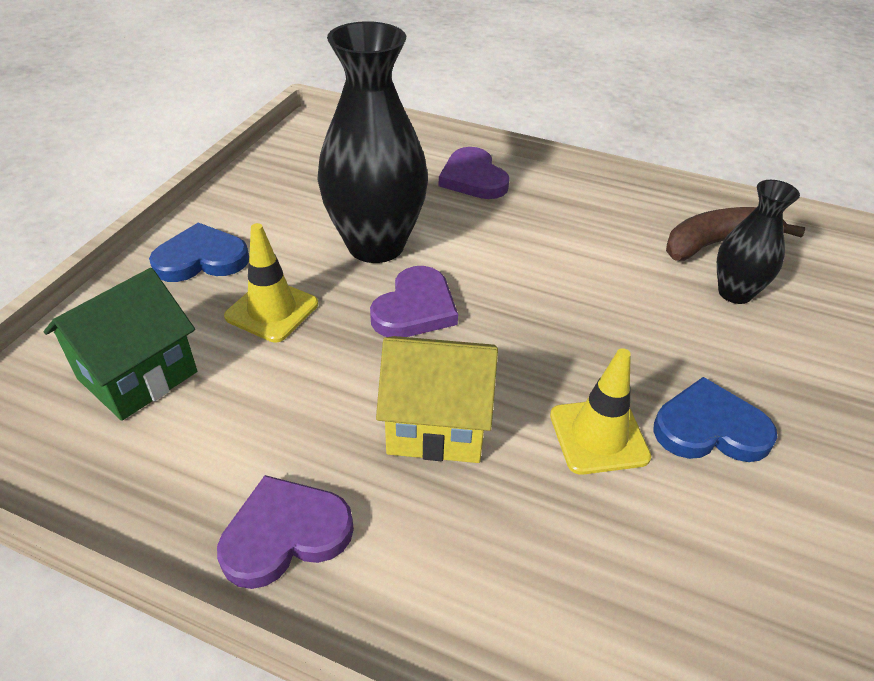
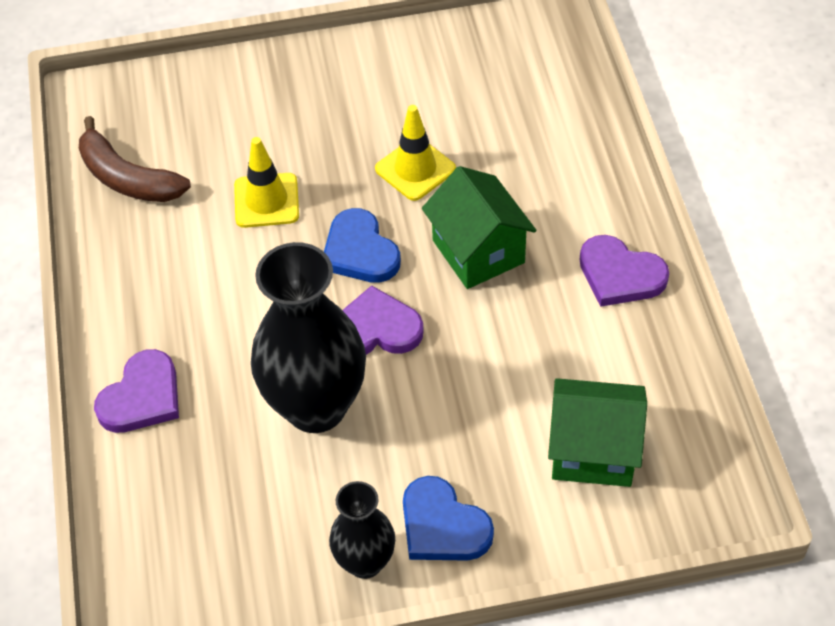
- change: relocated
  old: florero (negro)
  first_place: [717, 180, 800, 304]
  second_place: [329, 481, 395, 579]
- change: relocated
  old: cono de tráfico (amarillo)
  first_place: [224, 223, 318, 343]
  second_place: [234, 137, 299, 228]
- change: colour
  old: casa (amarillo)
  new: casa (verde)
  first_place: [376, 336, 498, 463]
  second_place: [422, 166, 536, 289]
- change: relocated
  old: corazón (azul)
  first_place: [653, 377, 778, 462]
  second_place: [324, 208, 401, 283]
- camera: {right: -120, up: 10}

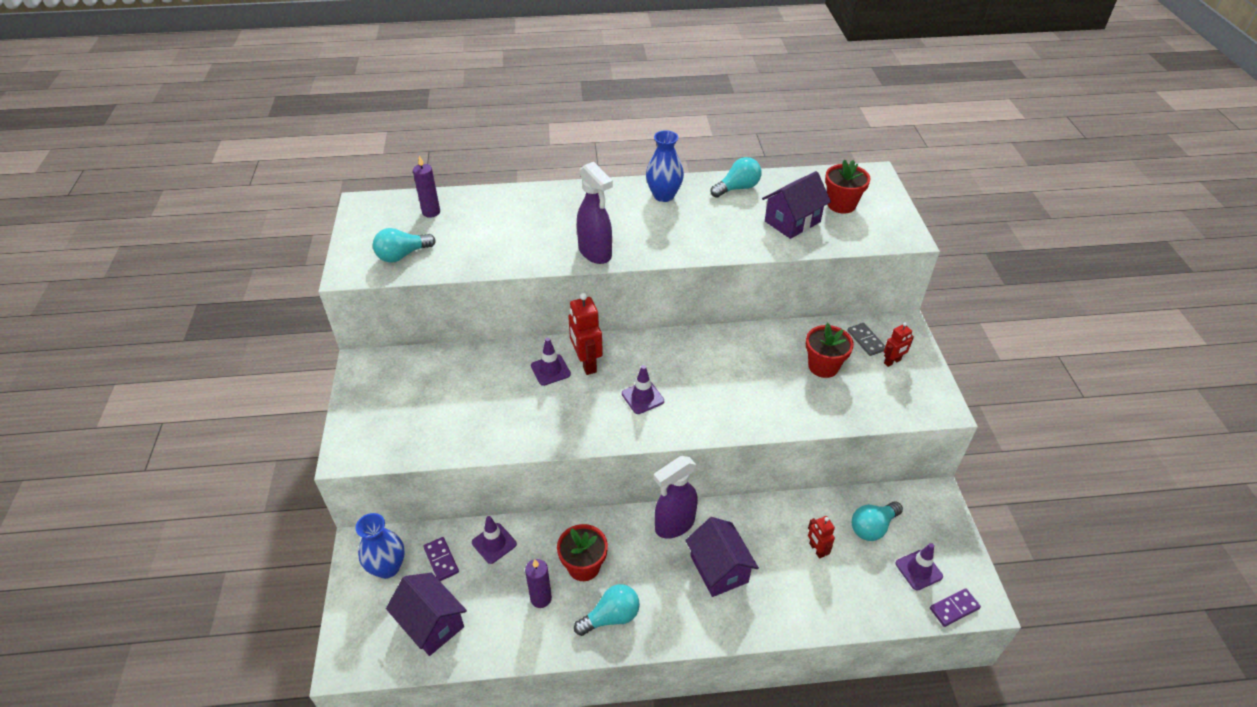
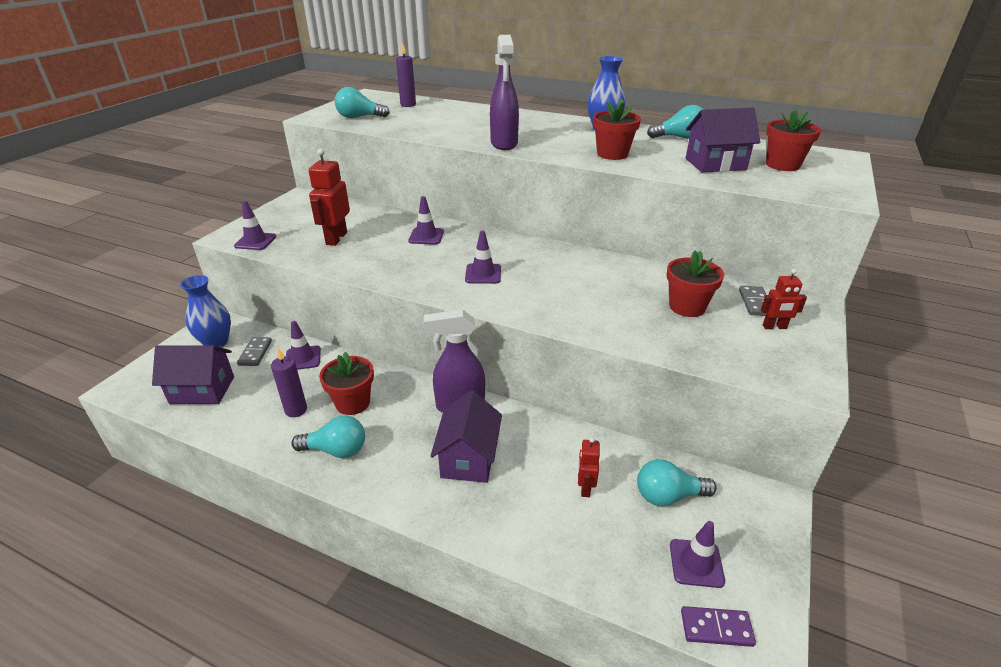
- change: relocated
  old: robot (rojo)
  first_place: [568, 293, 603, 375]
  second_place: [308, 148, 350, 246]
- change: colour
  old: ficha de dominó (morado)
  new: ficha de dominó (gris)
  first_place: [423, 537, 459, 581]
  second_place: [237, 337, 272, 366]
- change: spun
  old: casa (morado)
  first_place: [386, 573, 467, 656]
  second_place: [152, 345, 234, 404]
  degrees: -75
- change: appeared
  new: maceta (rojo)
  second_place: [593, 99, 641, 160]
- change: appeared
  new: cono de tráfico (morado)
  second_place: [234, 201, 276, 250]
- camera: {right: 30, up: -10}

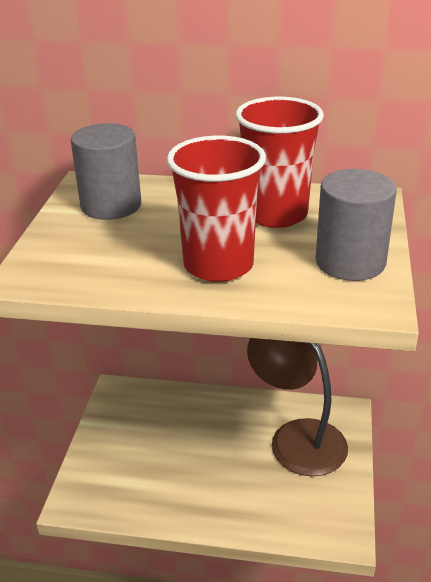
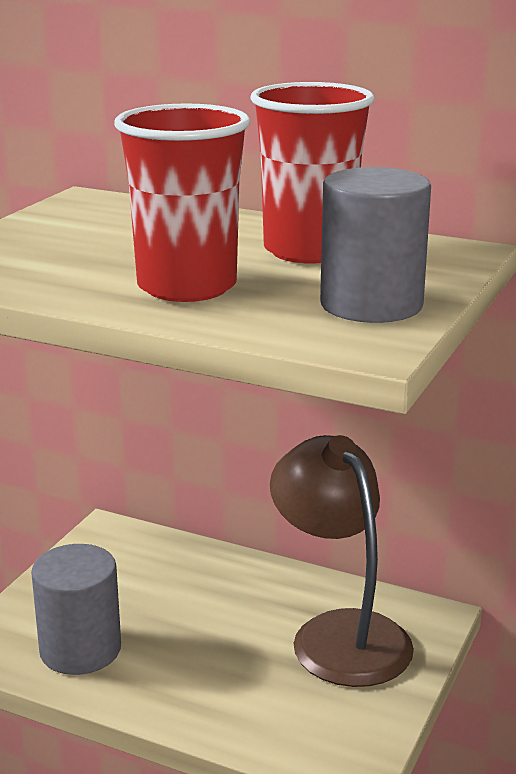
- change: relocated
  old: cilindro (gris)
  first_place: [71, 123, 141, 220]
  second_place: [31, 544, 121, 675]
- camera: {right: 15, up: -10}

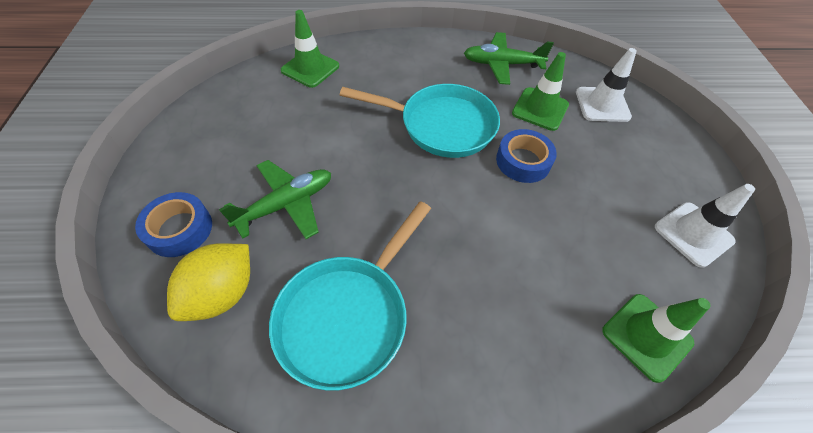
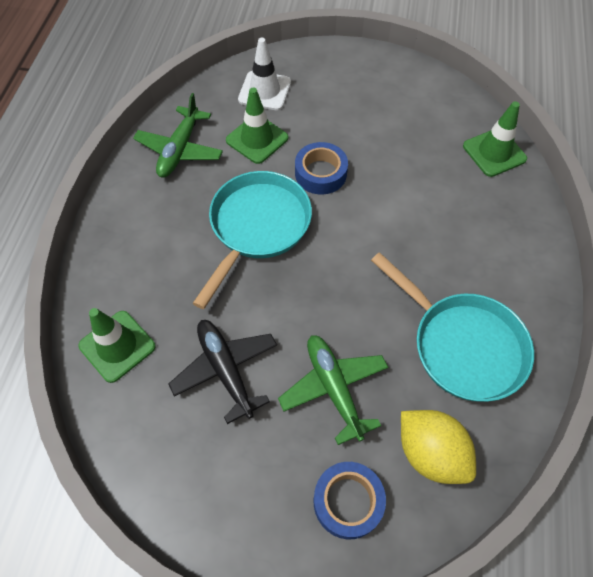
- change: missing
  old: cono de tráfico (blanco)
  first_place: [655, 184, 755, 268]
- change: appeared
  new: avión (negro)
  second_place: [169, 320, 277, 424]
- camera: {right: -75, up: 5}

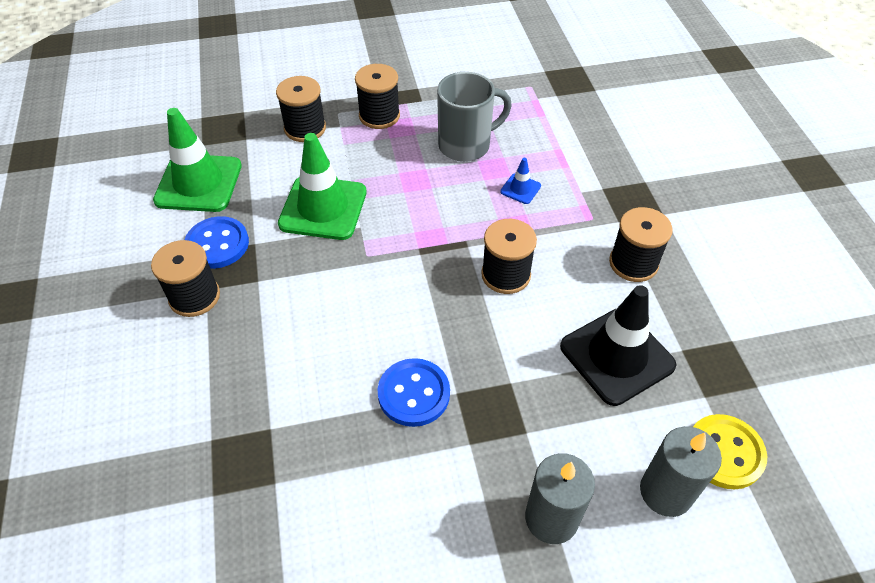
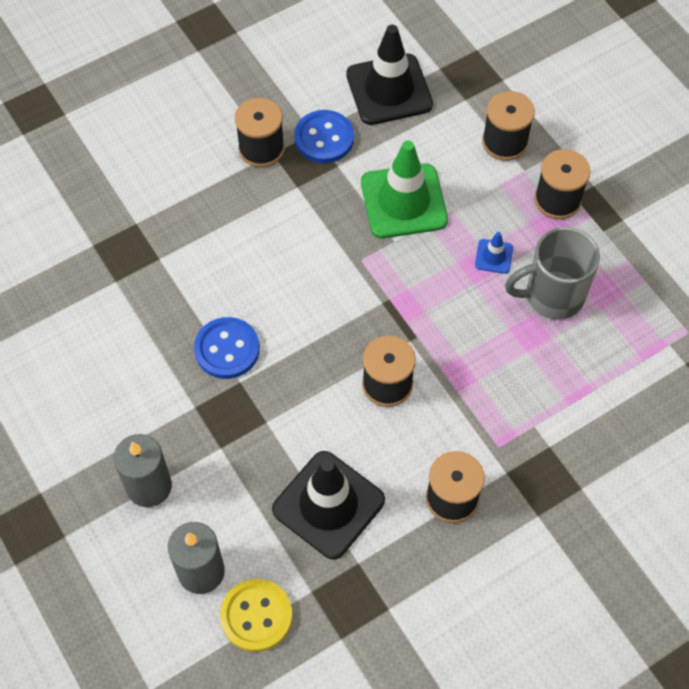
- change: spun
  old: taza (gris)
  first_place: [437, 72, 512, 162]
  second_place: [505, 227, 600, 320]
  degrees: 120
- change: colour
  old: cono de tráfico (verde)
  new: cono de tráfico (negro)
  first_place: [153, 108, 242, 212]
  second_place: [346, 25, 433, 125]
- change: relocated
  old: cono de tráfico (azul)
  first_place: [500, 158, 541, 204]
  second_place: [475, 232, 513, 274]
- camera: {right: 70, up: 10}

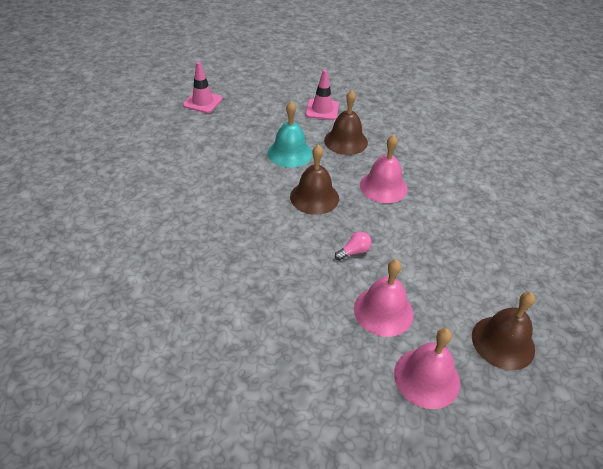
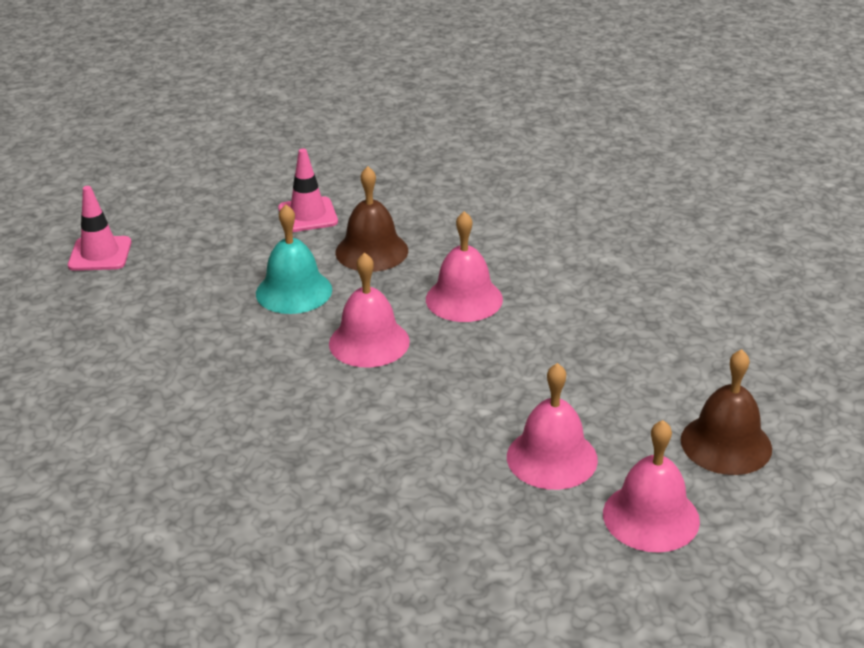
- change: colour
  old: campana (marrón)
  new: campana (rosa)
  first_place: [290, 145, 339, 215]
  second_place: [329, 252, 410, 368]
- change: missing
  old: bombilla (rosa)
  first_place: [335, 232, 372, 261]
- camera: {right: -20, up: -10}

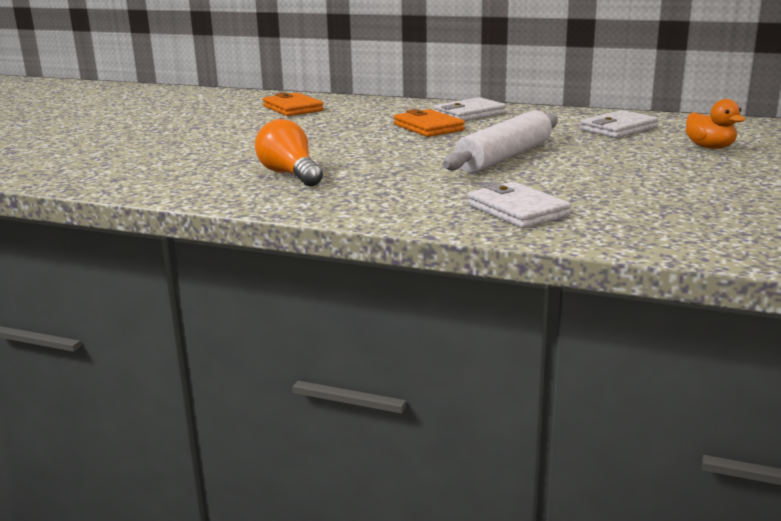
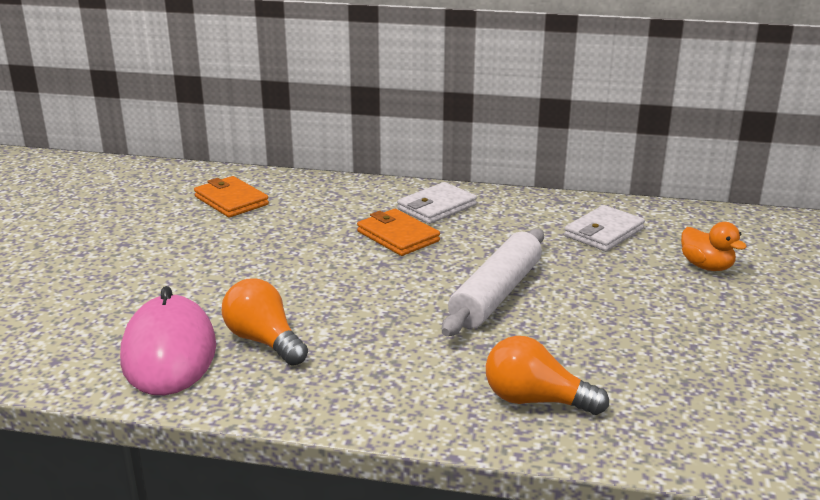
- change: exchanged
  old: cartera (blanco)
  new: bombilla (naranja)
  first_place: [467, 182, 571, 228]
  second_place: [486, 336, 609, 415]
- change: appeared
  new: ratón (rosa)
  second_place: [120, 286, 216, 395]
- camera: {right: -10, up: 5}

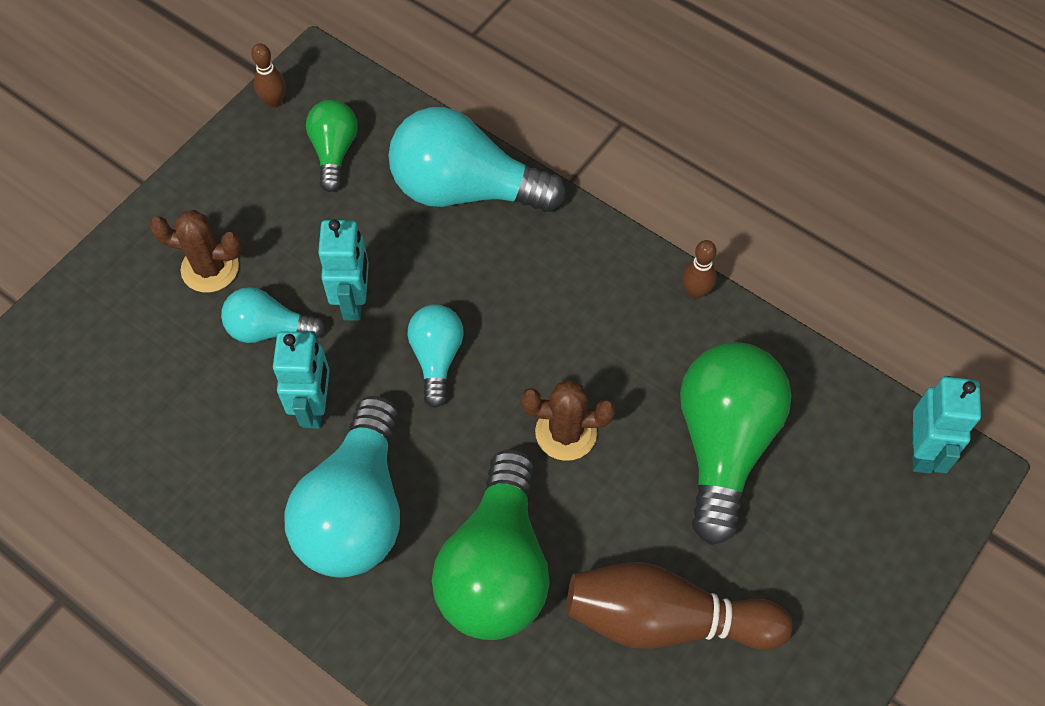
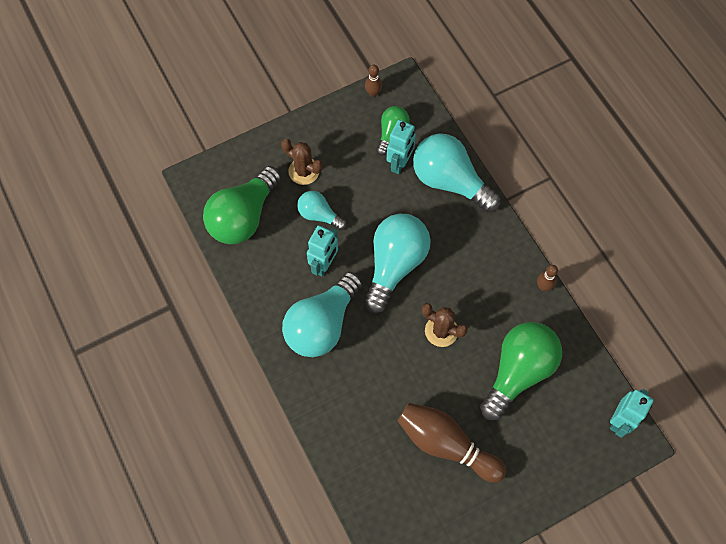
- change: relocated
  old: robot (turquesa)
  first_place: [318, 219, 369, 321]
  second_place: [387, 120, 416, 174]
- change: size
  old: bombilla (turquesa)
  first_place: [407, 304, 464, 408]
  second_place: [364, 214, 431, 313]
  factor: 1.86
- change: relocated
  old: bombilla (verde)
  first_place: [432, 449, 550, 640]
  second_place: [203, 166, 281, 244]
- camera: {right: 25, up: 5}

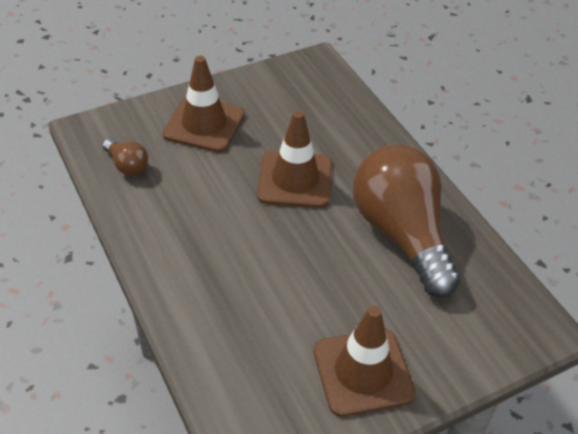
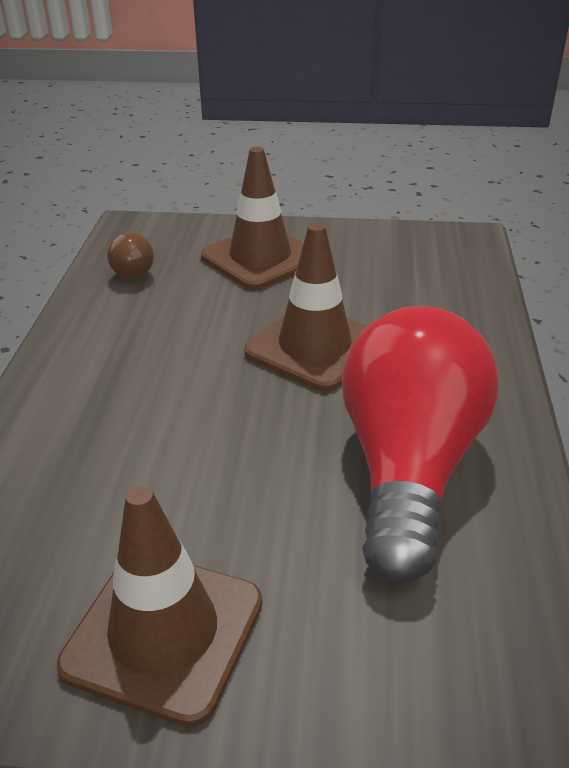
- change: colour
  old: bombilla (marrón)
  new: bombilla (rojo)
  first_place: [353, 145, 460, 297]
  second_place: [342, 306, 498, 583]
- camera: {right: 35, up: -10}

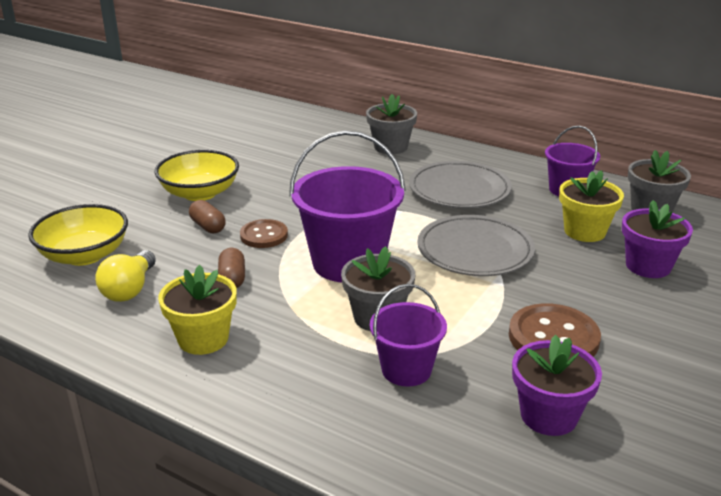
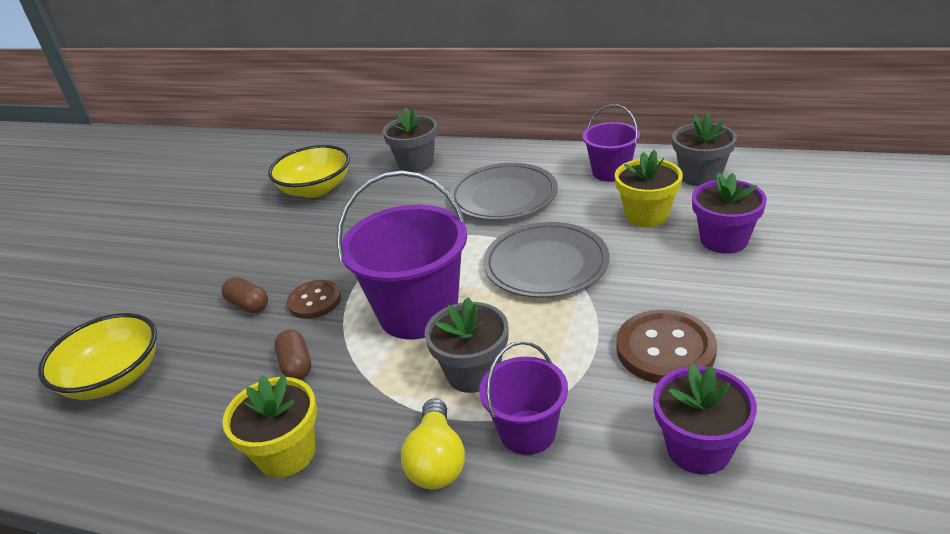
- change: relocated
  old: cuenco (amarillo)
  first_place: [155, 150, 239, 201]
  second_place: [268, 145, 350, 198]
- change: relocated
  old: bombilla (amarillo)
  first_place: [95, 250, 156, 302]
  second_place: [401, 398, 465, 489]
- camera: {right: -10, up: 5}

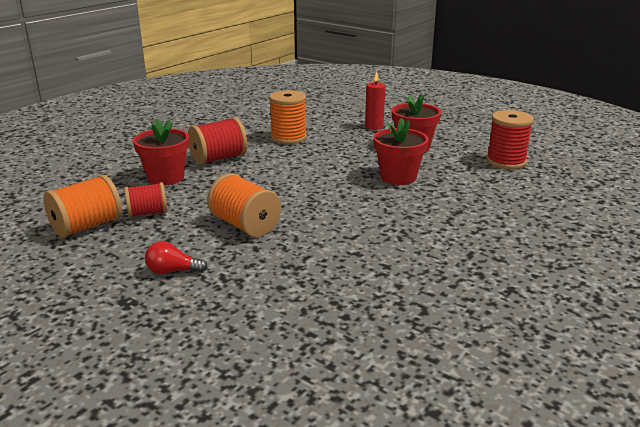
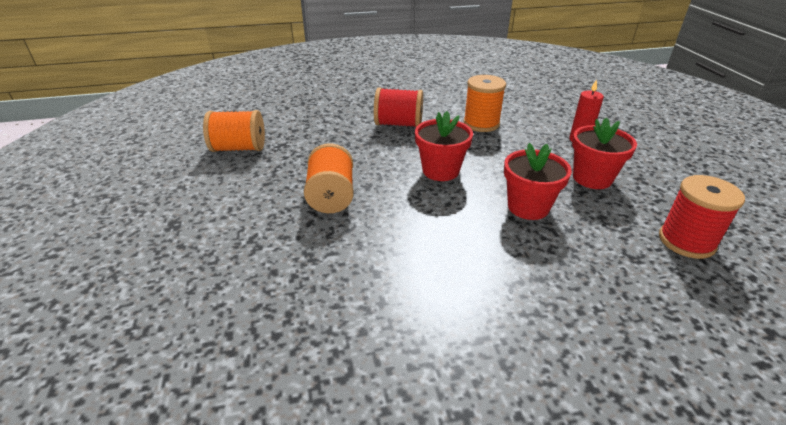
- change: relocated
  old: maceta (rojo)
  first_place: [133, 119, 189, 186]
  second_place: [415, 111, 473, 181]
- change: missing
  old: carrete (rojo)
  first_place: [124, 182, 167, 218]
- change: missing
  old: bombilla (rojo)
  first_place: [145, 241, 207, 274]
- camera: {right: 40, up: 10}

